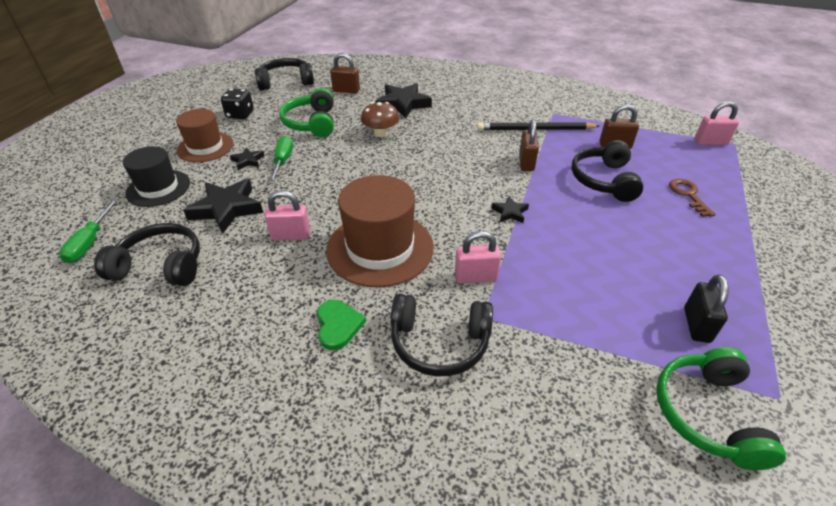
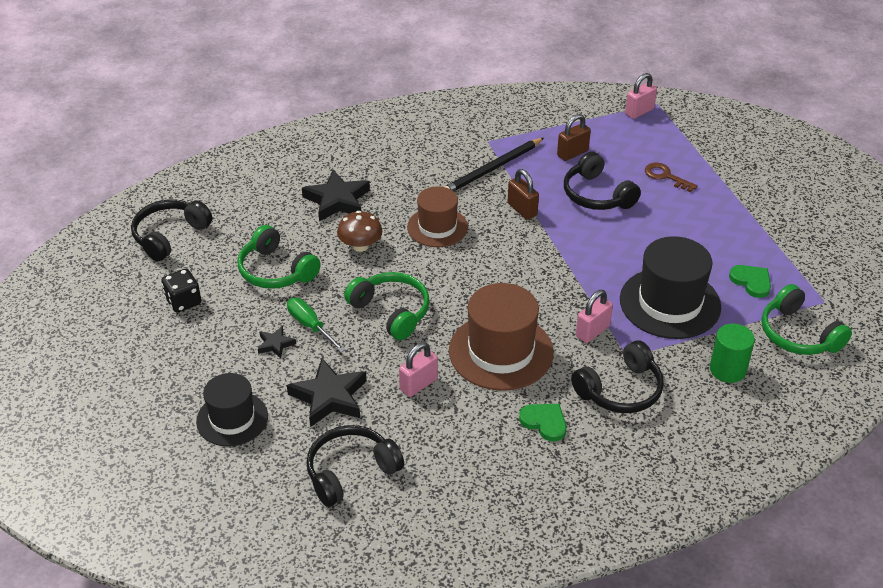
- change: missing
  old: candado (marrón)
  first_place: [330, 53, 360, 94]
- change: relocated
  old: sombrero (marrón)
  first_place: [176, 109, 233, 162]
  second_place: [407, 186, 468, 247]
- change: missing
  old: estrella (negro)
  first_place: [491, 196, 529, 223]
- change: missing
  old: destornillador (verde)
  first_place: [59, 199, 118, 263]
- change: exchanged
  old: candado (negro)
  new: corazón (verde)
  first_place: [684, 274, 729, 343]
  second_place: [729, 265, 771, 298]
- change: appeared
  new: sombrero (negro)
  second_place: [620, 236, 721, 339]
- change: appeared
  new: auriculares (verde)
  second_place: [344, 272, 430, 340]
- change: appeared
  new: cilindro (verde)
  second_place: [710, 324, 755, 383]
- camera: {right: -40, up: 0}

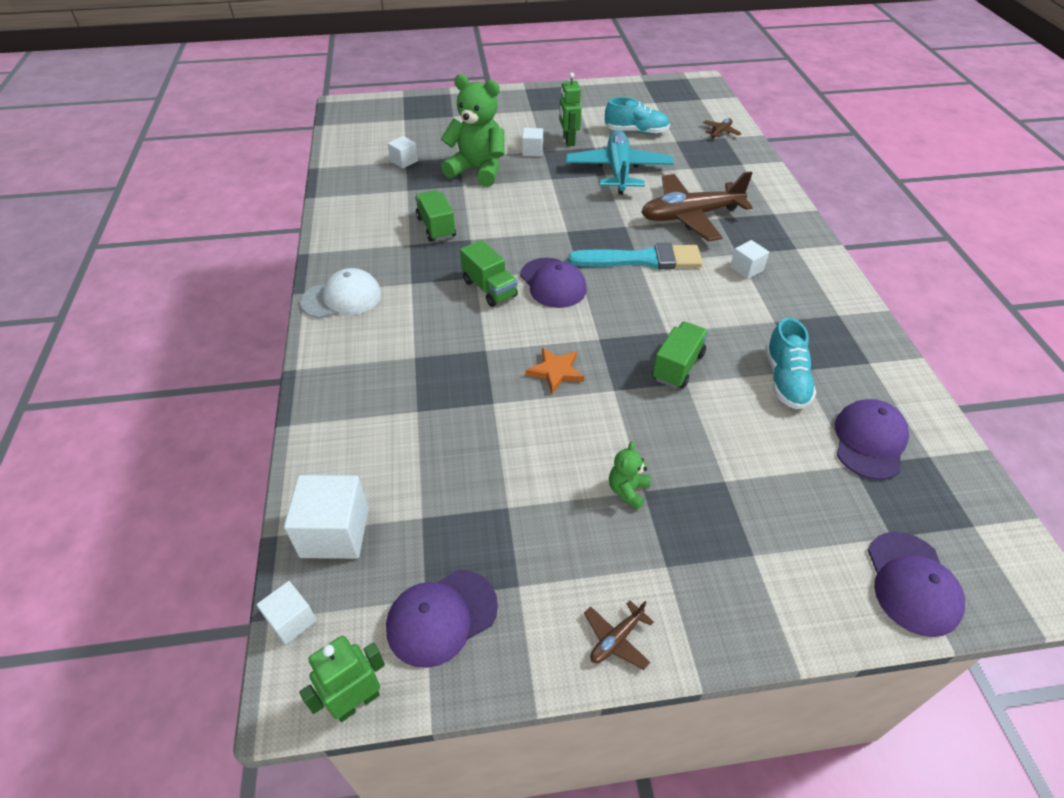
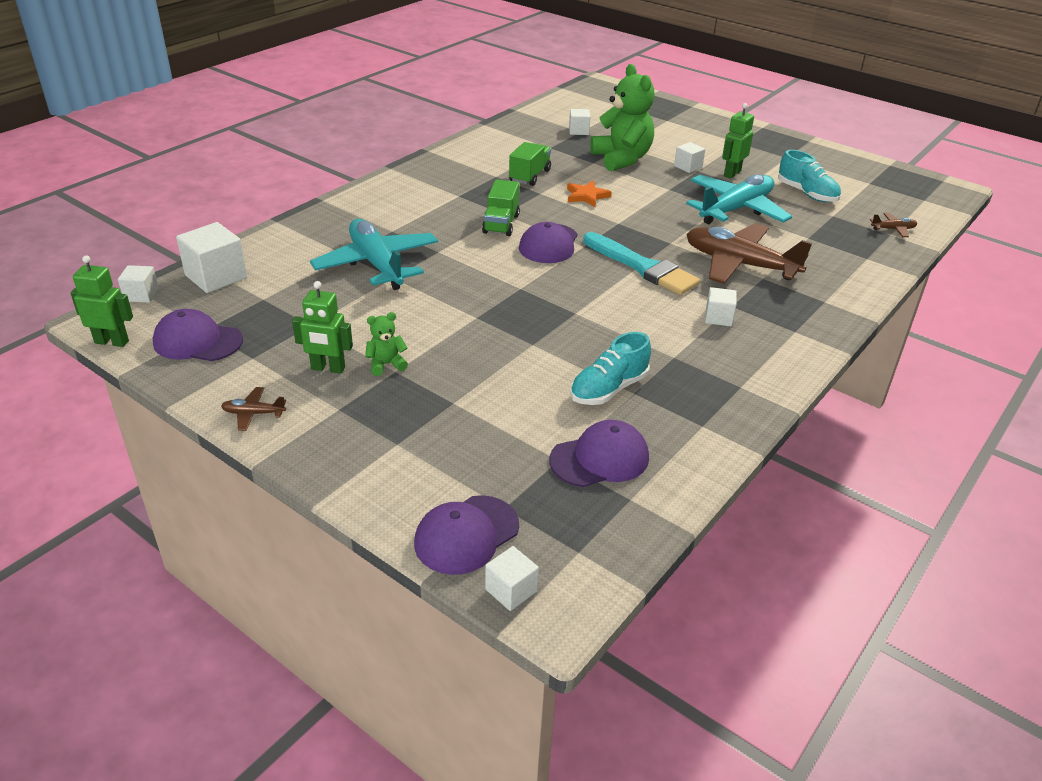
- change: missing
  old: gorra (blanco)
  first_place: [301, 268, 381, 318]
- change: missing
  old: camión (verde)
  first_place: [652, 321, 709, 388]
- change: relocated
  old: estrella (naranja)
  first_place: [526, 347, 584, 394]
  second_place: [567, 180, 612, 207]
- change: appeared
  new: avión (turquesa)
  second_place: [310, 219, 438, 290]
- change: appeared
  new: robot (verde)
  second_place: [292, 281, 353, 374]
- change: appeared
  new: cubo (blanco)
  second_place: [485, 546, 539, 611]
- camera: {right: 45, up: -10}

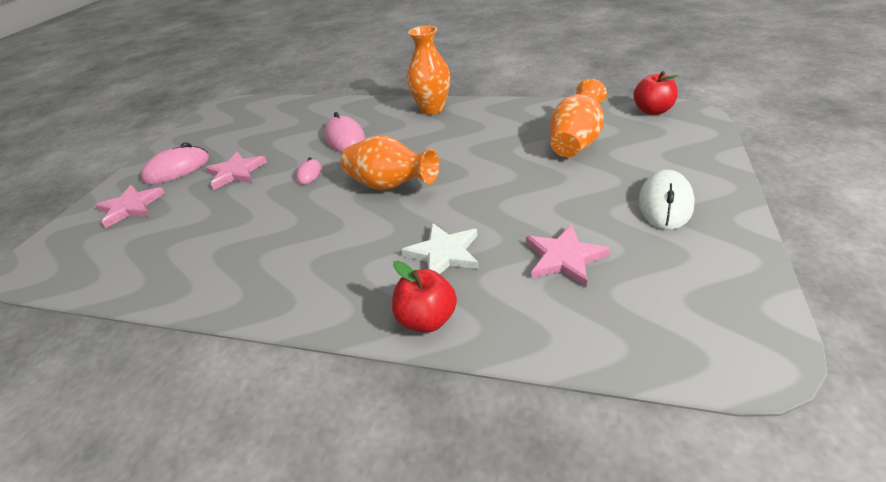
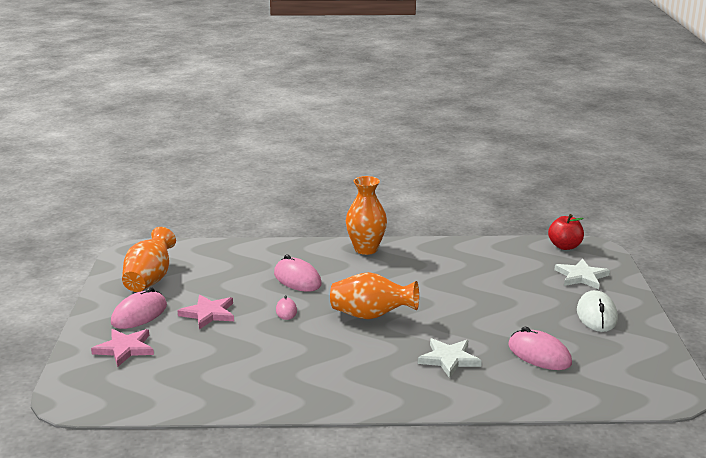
- change: relocated
  old: florero (naranja)
  first_place: [550, 79, 607, 157]
  second_place: [122, 227, 176, 292]
- change: exchanged
  old: estrella (rosa)
  new: ratón (rosa)
  first_place: [526, 224, 611, 287]
  second_place: [508, 327, 572, 370]
- change: missing
  old: manzana (rojo)
  first_place: [392, 261, 457, 333]
- change: appeared
  new: estrella (blanco)
  second_place: [554, 259, 610, 289]
- camera: {right: -20, up: -15}

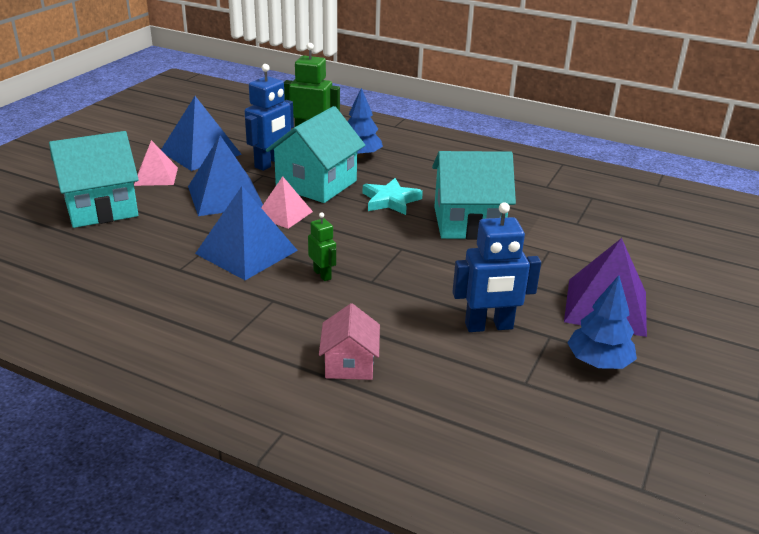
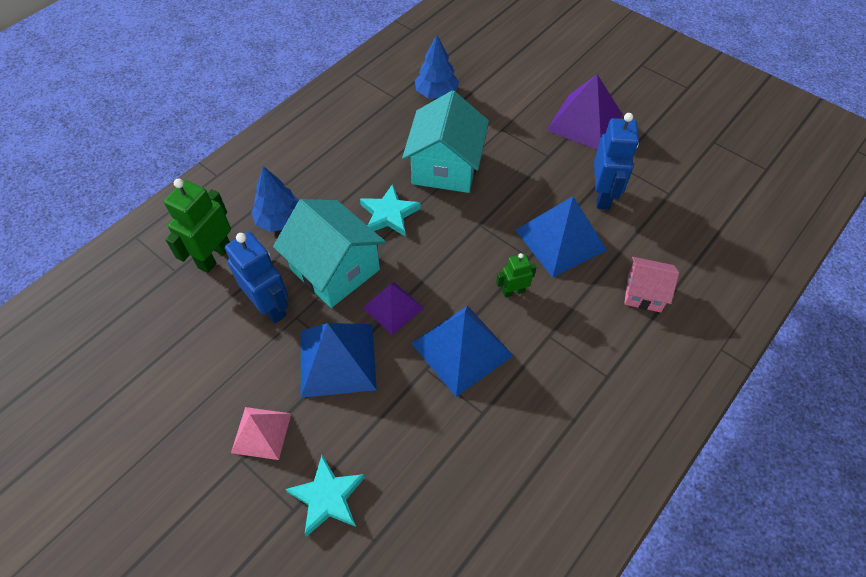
- change: relocated
  old: pirámide (azul)
  first_place: [161, 96, 242, 171]
  second_place: [516, 196, 607, 278]
- change: exchanged
  old: casa (turquesa)
  new: estrella (turquesa)
  first_place: [49, 131, 139, 228]
  second_place: [285, 455, 365, 537]
- change: colour
  old: pirámide (rosa)
  new: pirámide (morado)
  first_place: [261, 176, 313, 229]
  second_place: [363, 282, 424, 335]
- change: relocated
  old: árbol (azul)
  first_place: [567, 275, 637, 369]
  second_place: [415, 35, 459, 99]
- camera: {right: -75, up: 25}

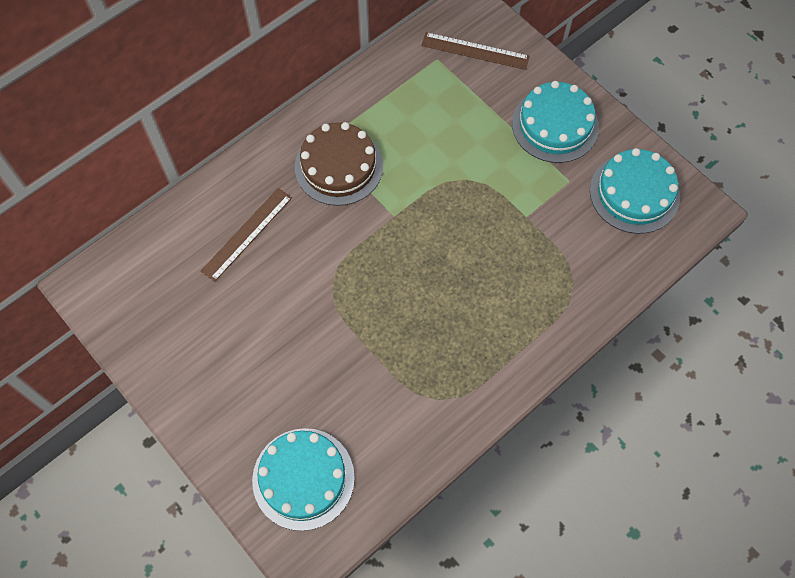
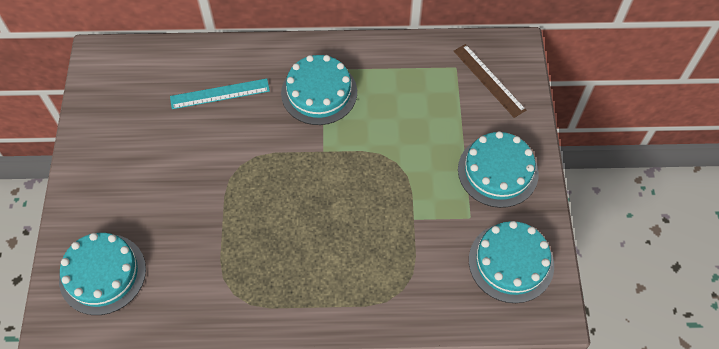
- change: colour
  old: tarta (marrón)
  new: tarta (turquesa)
  first_place: [295, 122, 383, 206]
  second_place: [281, 55, 357, 125]
- change: colour
  old: regla (marrón)
  new: regla (turquesa)
  first_place: [201, 188, 292, 282]
  second_place: [170, 79, 270, 109]
- camera: {right: 40, up: -5}

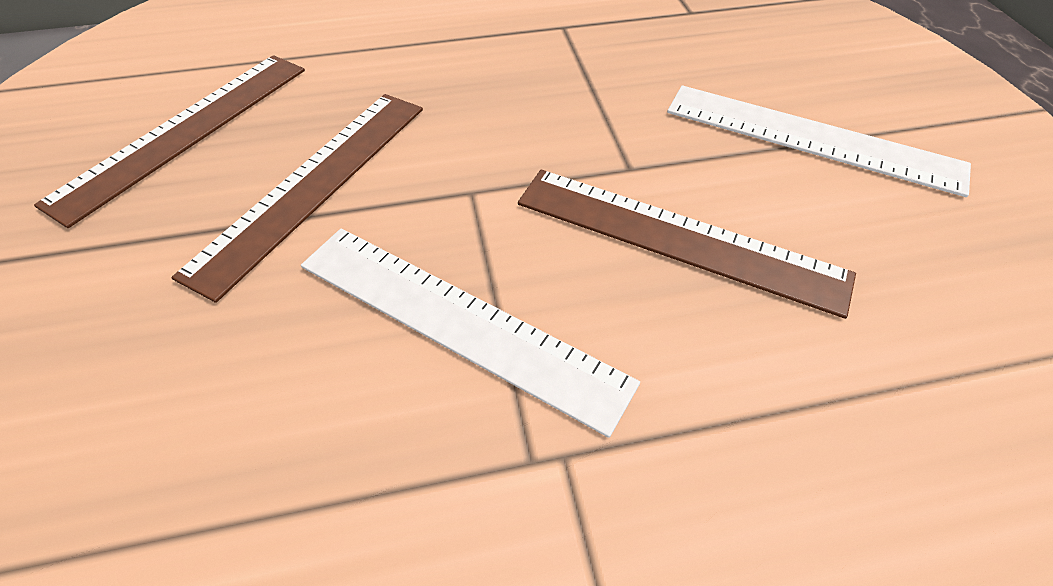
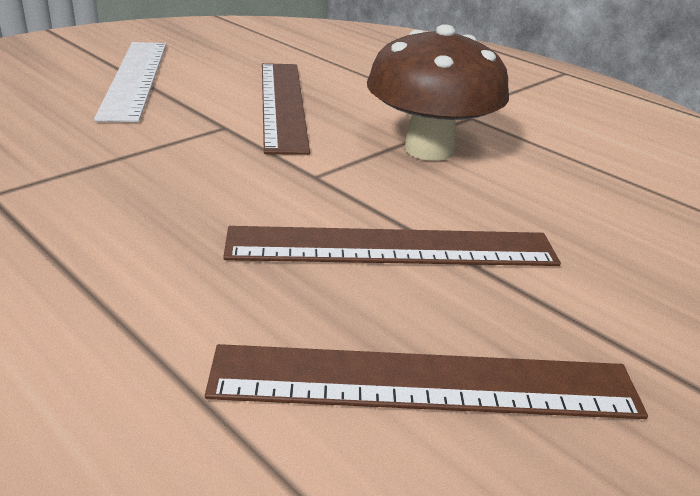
- change: exchanged
  old: regla (blanco)
  new: seta (marrón)
  first_place: [301, 228, 640, 438]
  second_place: [367, 24, 509, 161]
- camera: {right: -125, up: -20}

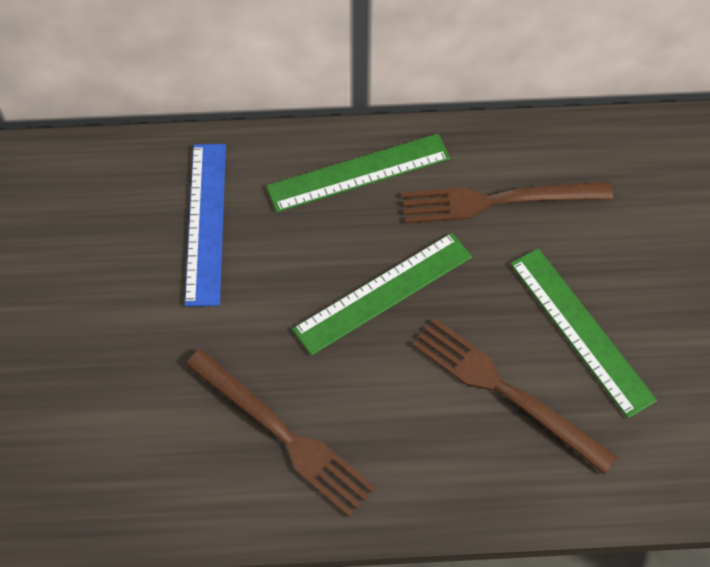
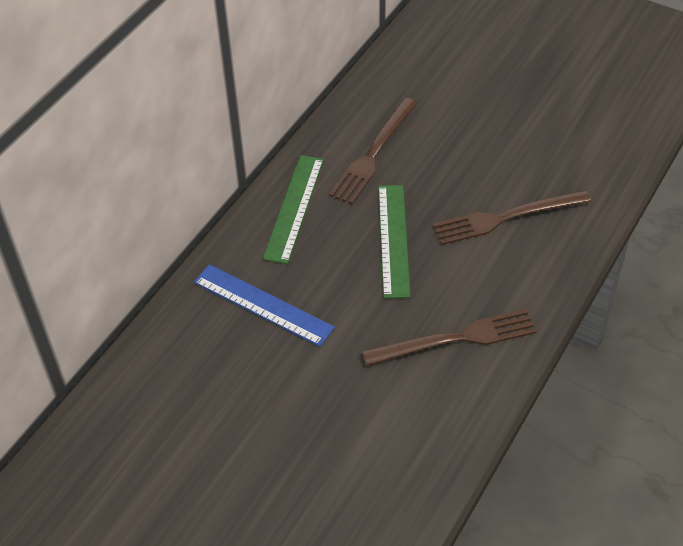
- change: missing
  old: regla (verde)
  first_place: [510, 248, 657, 418]
- camera: {right: -55, up: -10}

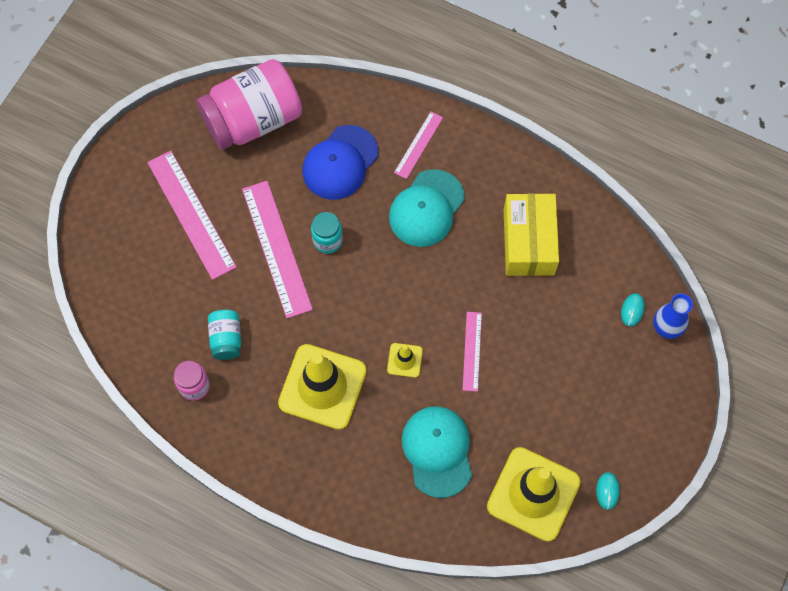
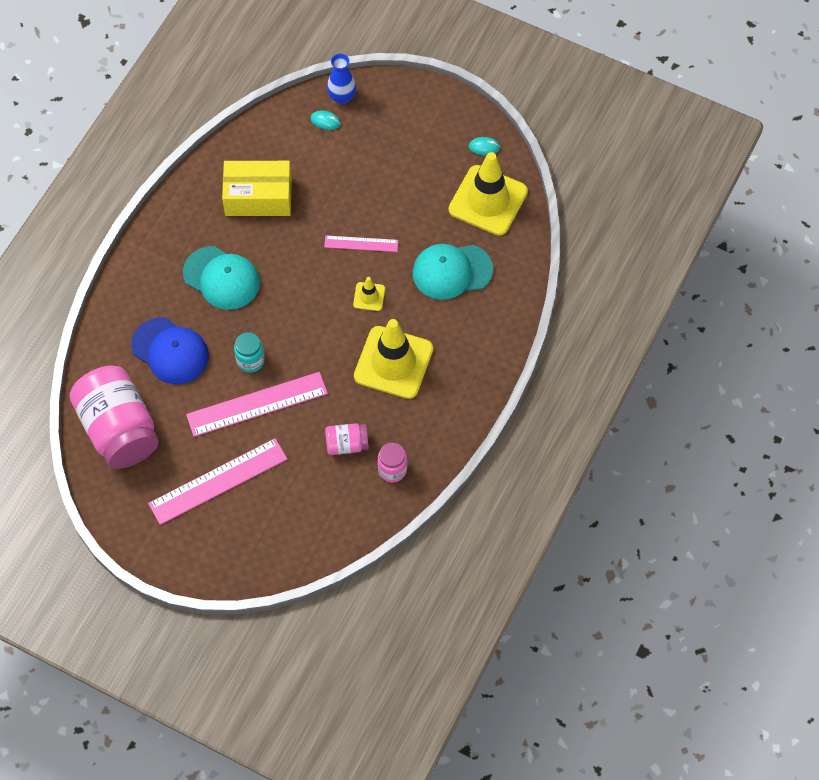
- change: missing
  old: regla (rosa)
  first_place: [394, 112, 443, 179]
- change: colour
  old: tarro (turquesa)
  new: tarro (rosa)
  first_place: [208, 310, 241, 360]
  second_place: [325, 423, 369, 455]
- camera: {right: -90, up: -5}

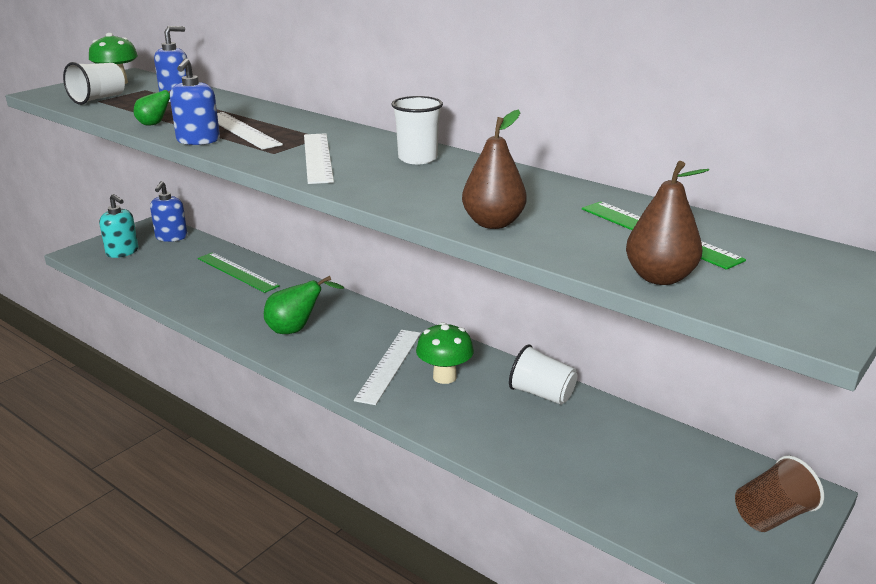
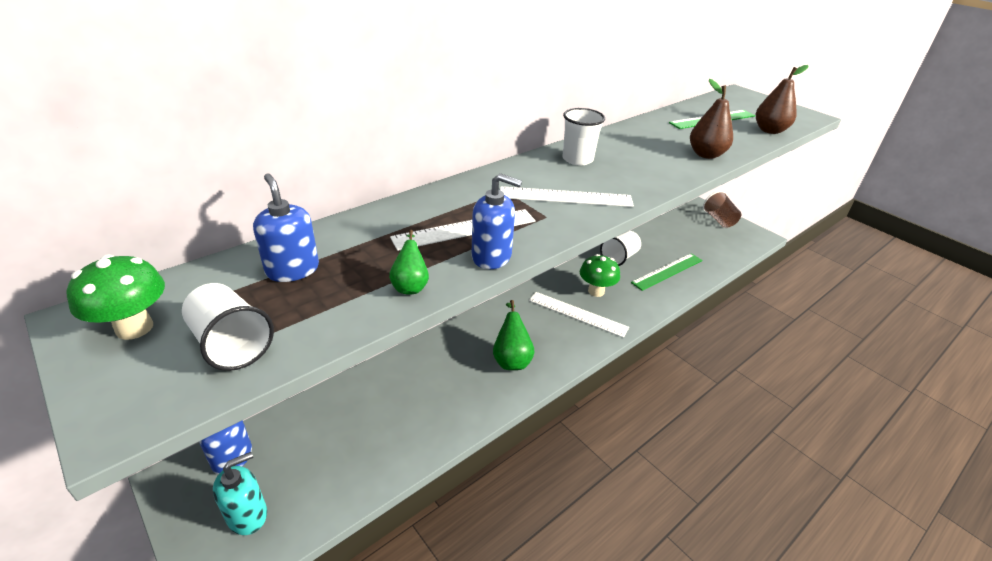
- change: relocated
  old: regla (verde)
  first_place: [198, 252, 280, 293]
  second_place: [631, 253, 703, 291]
- camera: {right: -80, up: 10}

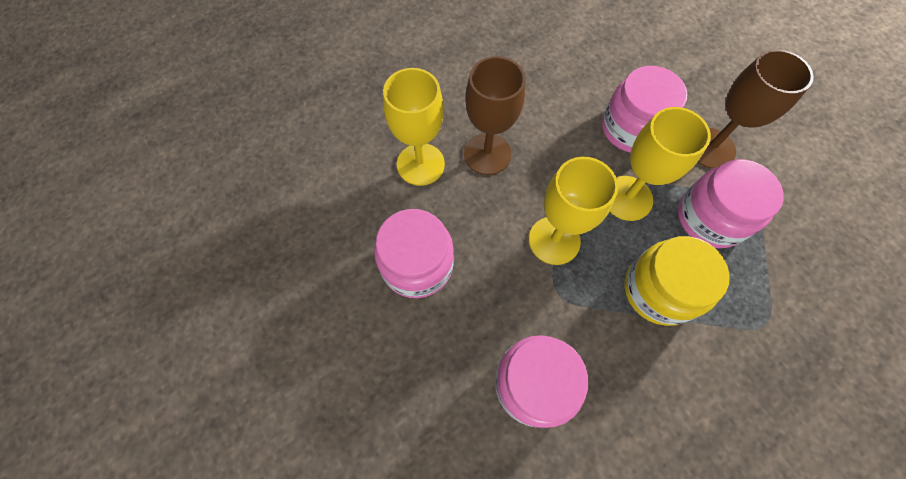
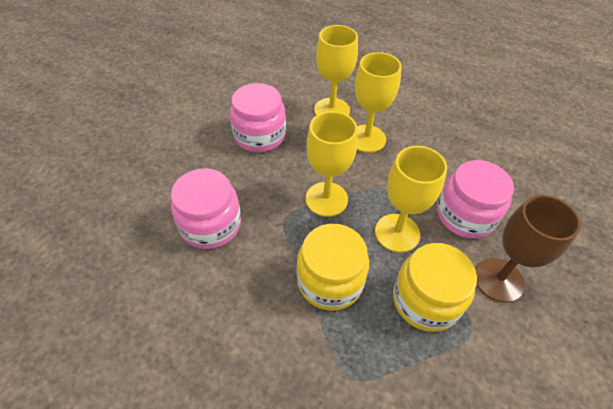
- change: colour
  old: copa (marrón)
  new: copa (amarillo)
  first_place: [464, 56, 526, 175]
  second_place: [355, 52, 402, 153]
- change: colour
  old: tarro (rosa)
  new: tarro (amarillo)
  first_place: [678, 159, 784, 248]
  second_place: [393, 243, 477, 332]
- camera: {right: 60, up: -15}

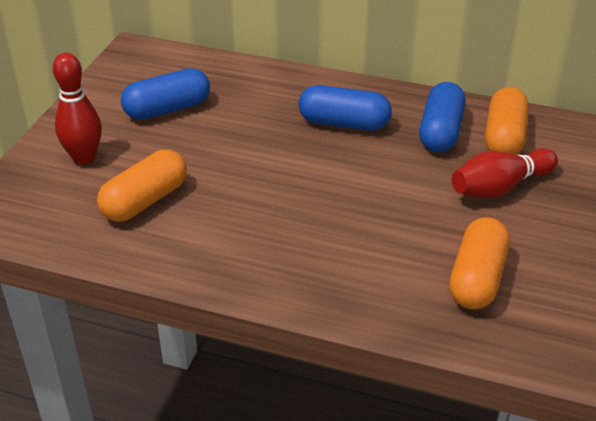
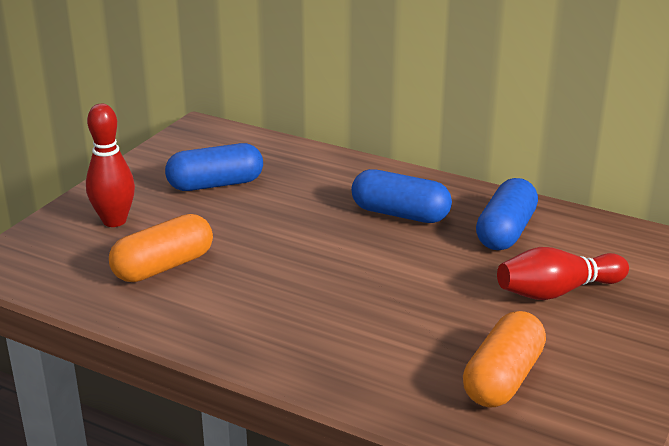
- change: missing
  old: cápsula (naranja)
  first_place: [485, 87, 529, 155]
- camera: {right: 10, up: -10}

